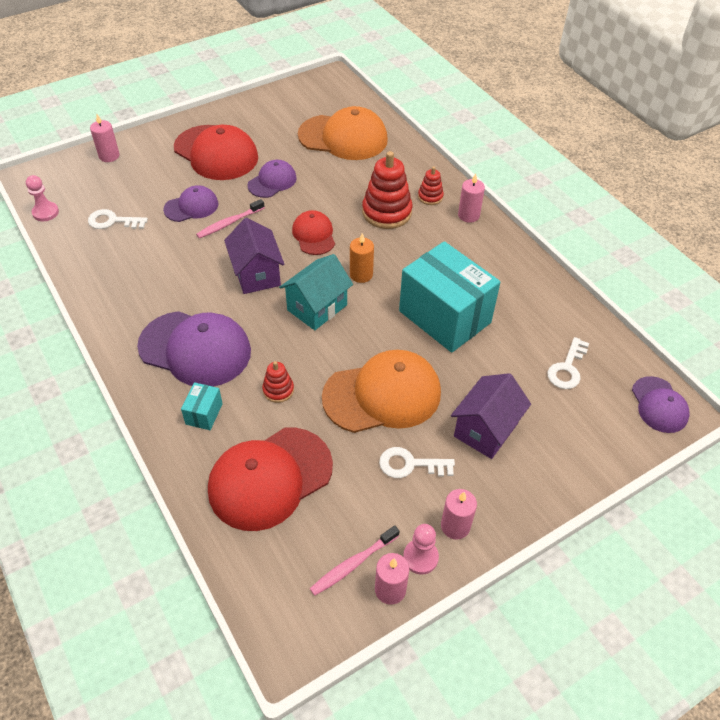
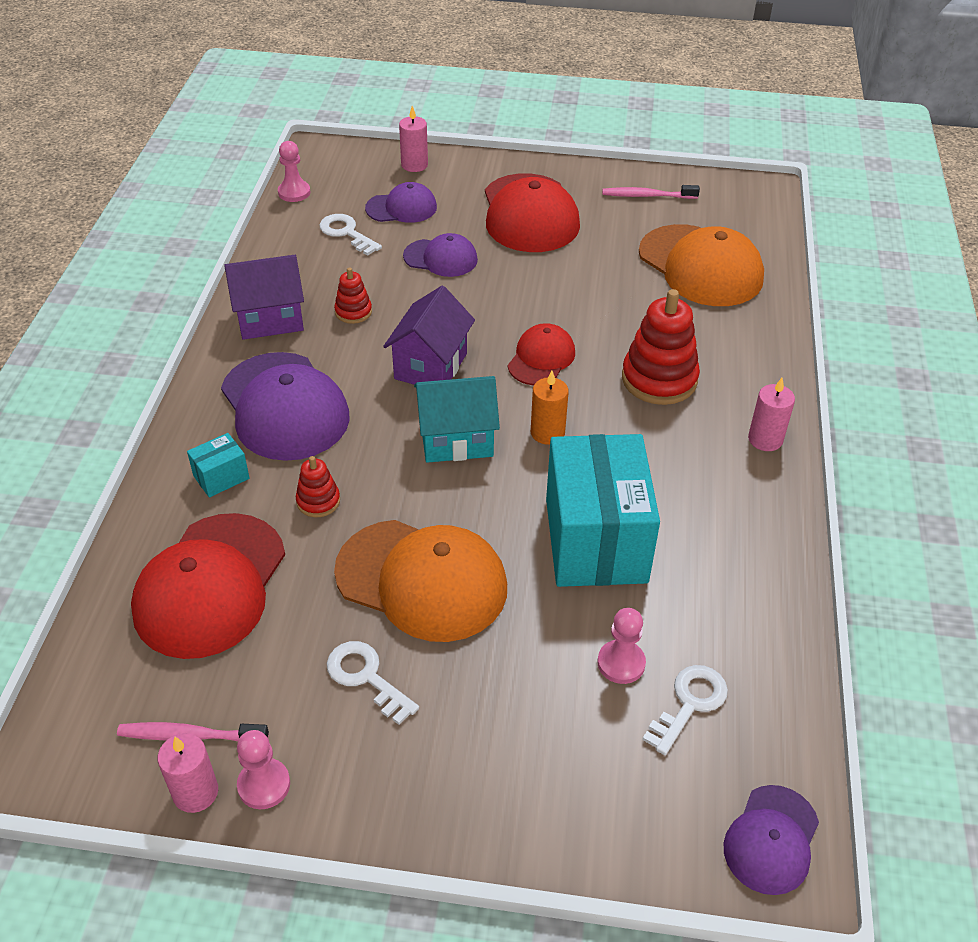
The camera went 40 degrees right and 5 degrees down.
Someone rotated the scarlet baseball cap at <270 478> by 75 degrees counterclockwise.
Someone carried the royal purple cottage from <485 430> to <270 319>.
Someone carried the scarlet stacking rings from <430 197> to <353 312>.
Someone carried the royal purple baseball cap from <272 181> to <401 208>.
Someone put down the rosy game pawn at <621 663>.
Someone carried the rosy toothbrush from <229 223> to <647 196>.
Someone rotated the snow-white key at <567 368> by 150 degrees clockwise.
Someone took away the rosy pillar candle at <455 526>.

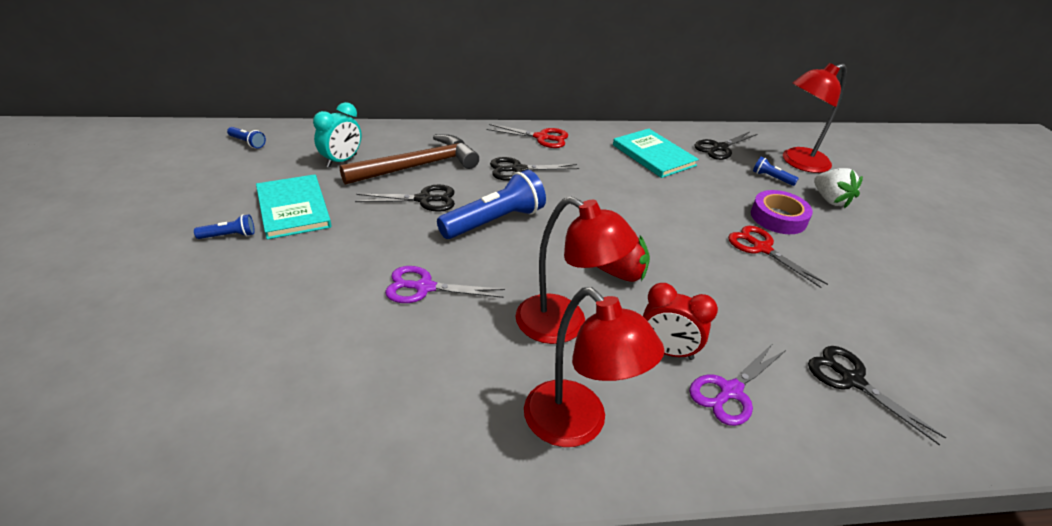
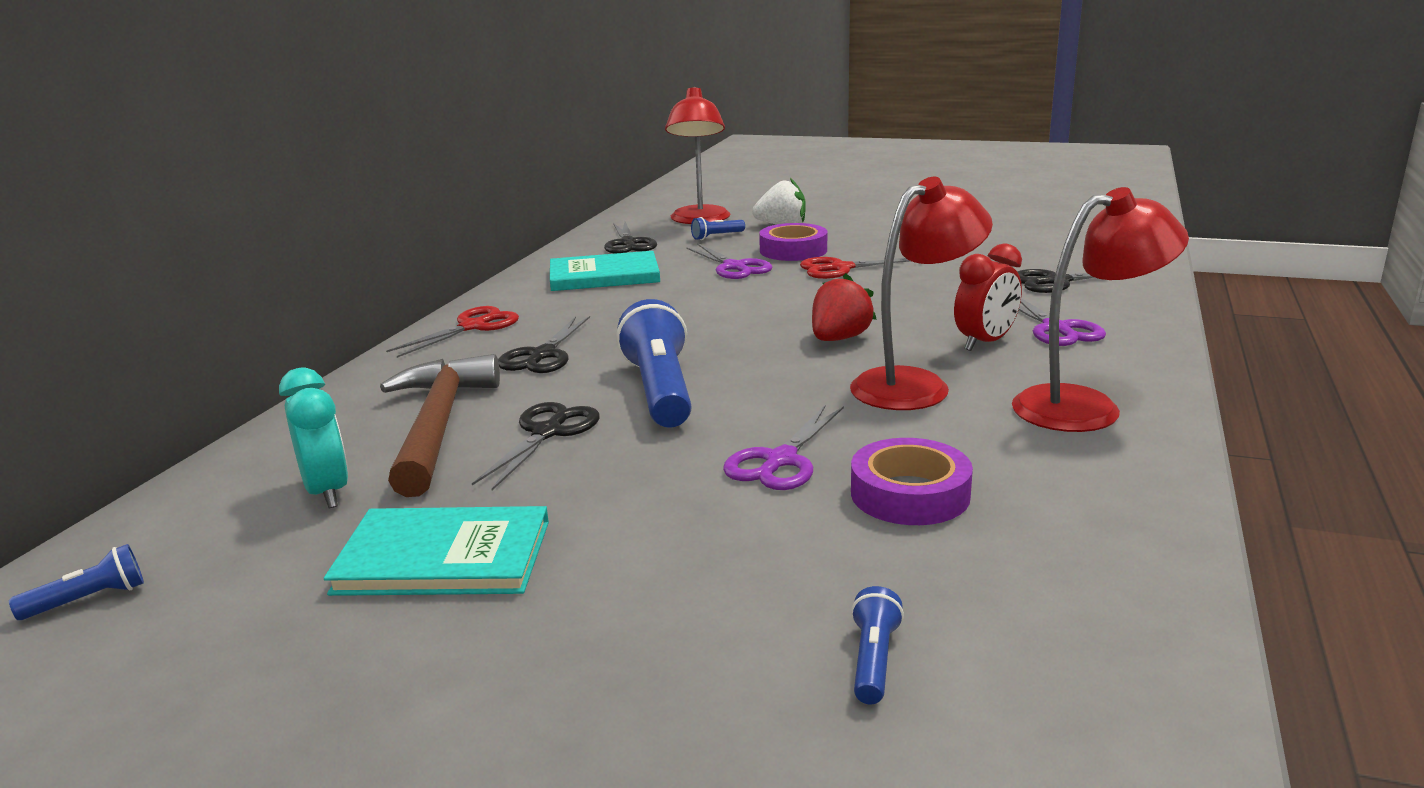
The camera went 60 degrees left and 15 degrees down.
Someone put down the royal purple shears at <734 267>.
Someone put down the royal purple roll of tape at <910 494>.
Someone carried the blue pocket torch from <229 236> to <874 660>.

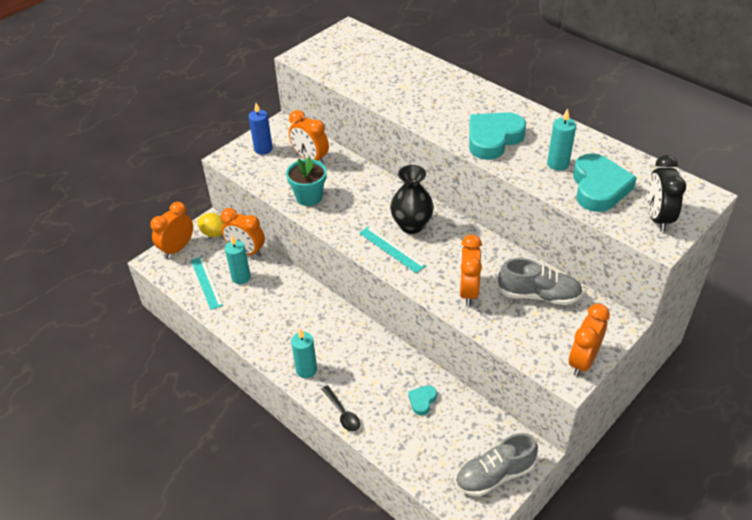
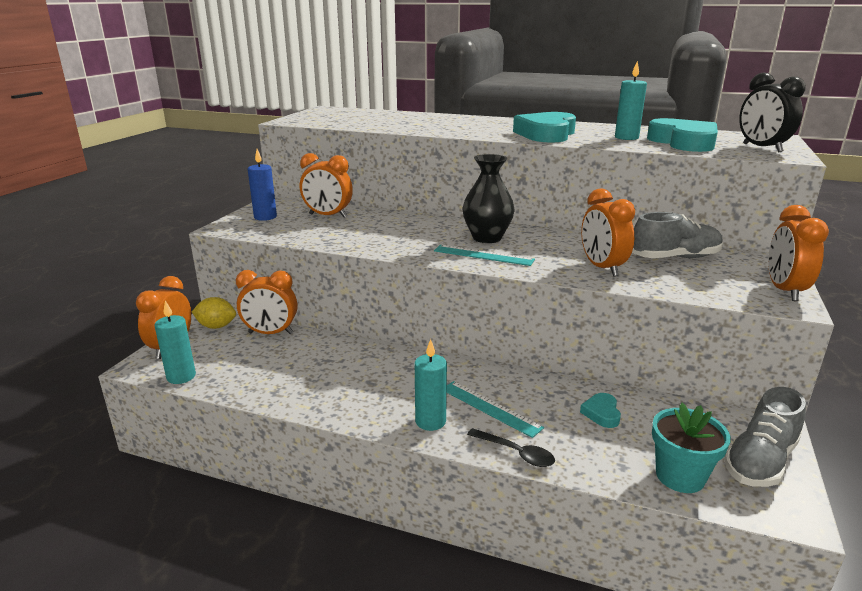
The camera went 25 degrees left and 20 degrees down.
Someone carried the turquoise pillar candle from <241 277> to <181 376>.
Someone carried the turquoise ruler from <206 282> to <490 408>.
Someone carried the turquoise potted plant from <309 197> to <680 476>.

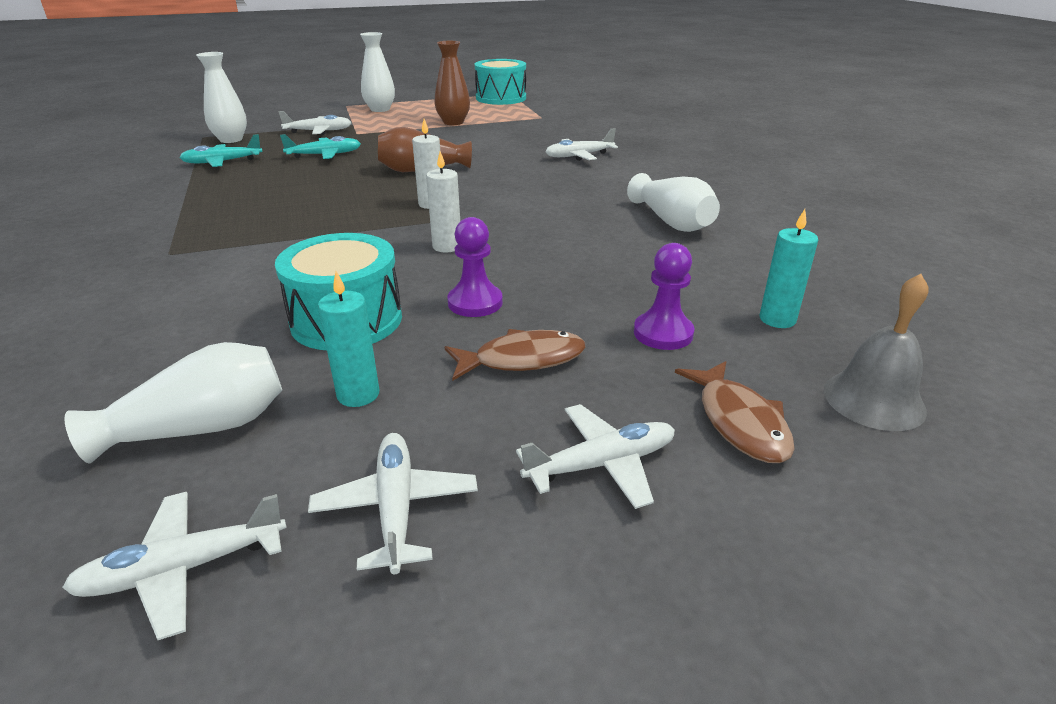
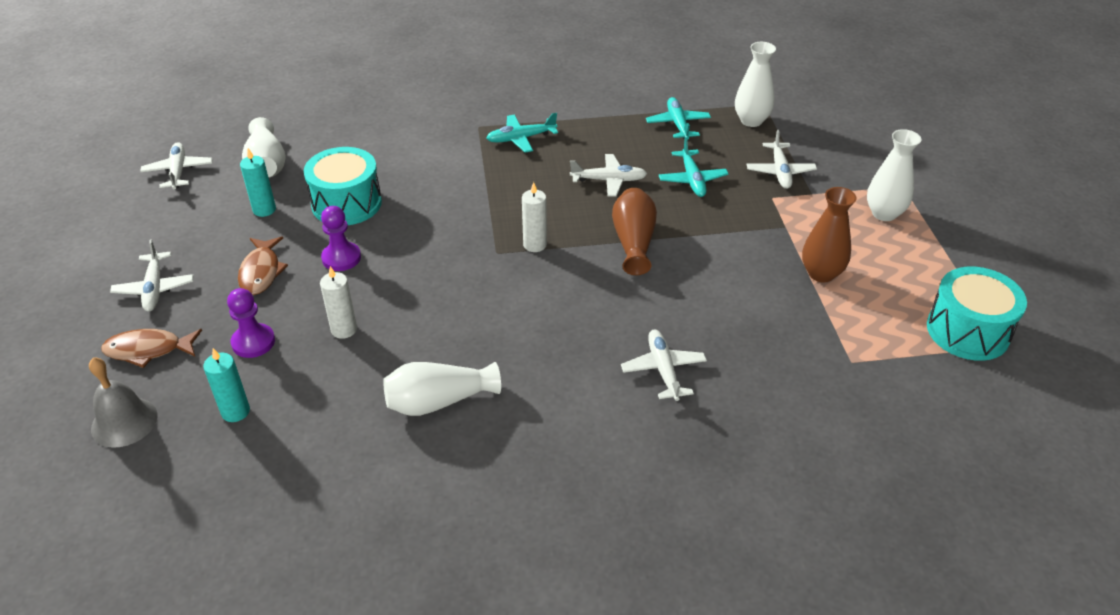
The camera went 100 degrees right and 10 degrees up.
Someone carried the snow-white pillar candle from <447 246> to <344 329>.
Someone put down the turquoise aeroplane at <521 138>.
Someone carried the snow-white aeroplane from <396 508> to <608 180>.

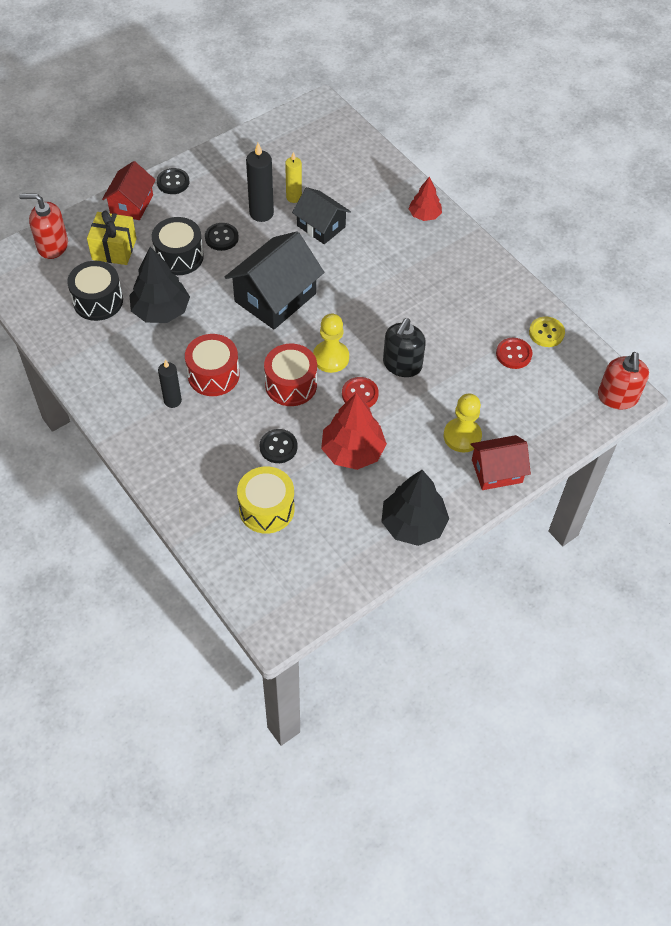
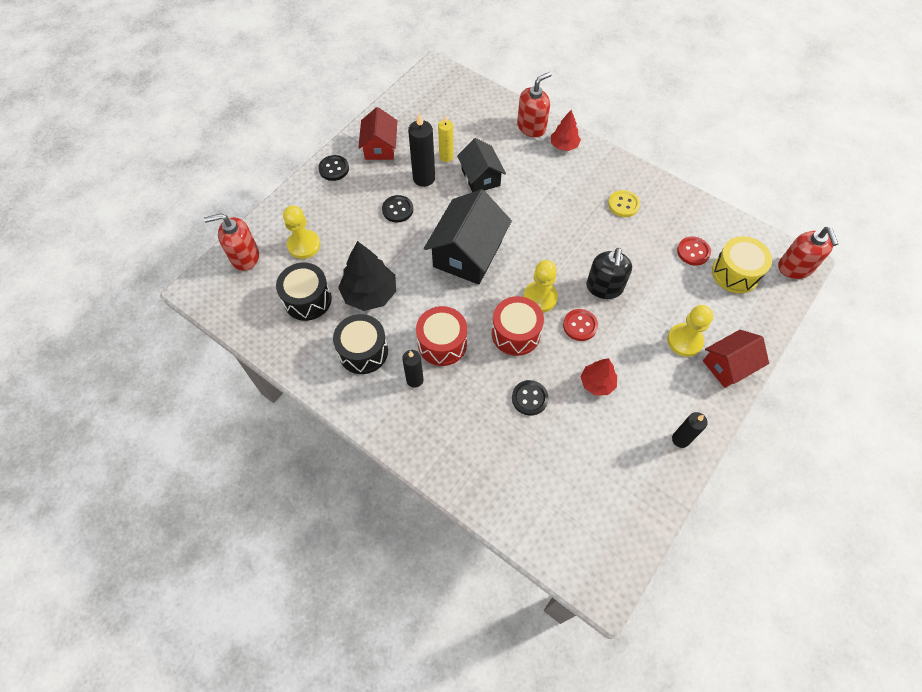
The camera went 15 degrees left and 5 degrees up.
Someone swapped the bright yellow present at <114 249> for the bright yellow game pawn at <304 245>.
Someone carried the jet-black drum from <179 257> to <363 351>.
Someone carried the scarlet cottage from <131 204> to <380 147>.
Someone rotated the jet-black cottage at <321 226> by 45 degrees clockwise.
Someone put down the scarlet soap pump at <531 127>.
Someone scaled the scarlet toy tree at <352 451> by 0.60.
Someone carried the bright yellow sewing button from <546 333> to <623 204>.
Someone swapped the jet-black toy tree at <413 524> for the jet-black pillar candle at <680 439>.
Someone carried the bright yellow drum from <266 509> to <735 273>.

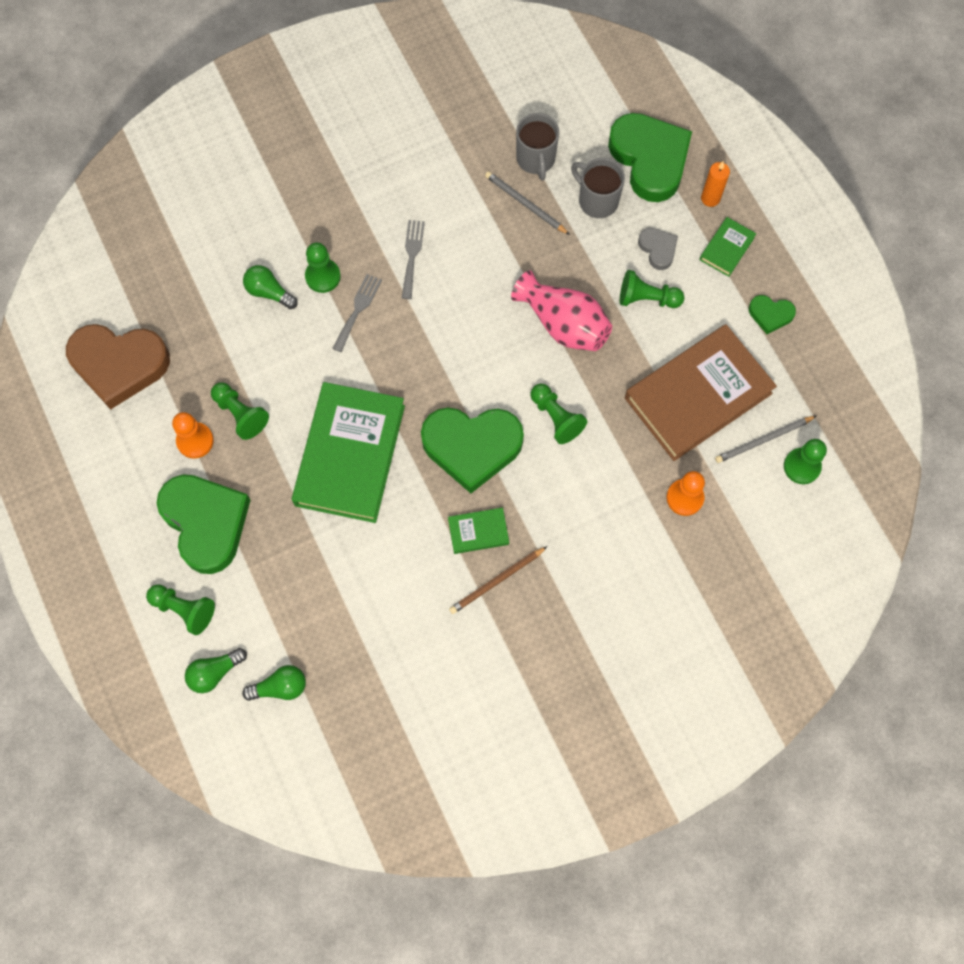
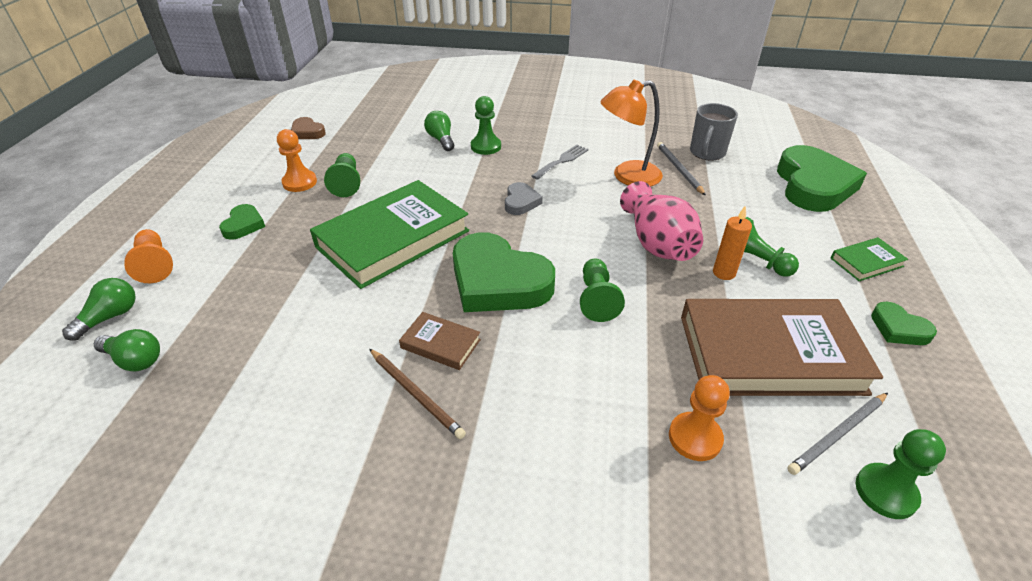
The camera went 35 degrees right and 30 degrees down.
Someone rotated the leaf-green bulb at <215 672> by 120 degrees clockwise.
Someone repainted the leaf-green game pawn at <184 609>, which became the bright orange game pawn at <155 265>.
Someone scaled the leaf-green heart shape at <206 523> by 0.47.
Someone scaled the brown heart shape at <119 365> by 0.47.
Someone rotated the brown wooden pencil at <496 581> by 135 degrees counterclockwise.
Someone repainted the leaf-green book at <478 532>, which became the brown book at <440 344>.
Someone carried the gray heart shape from <658 249> to <521 202>.
Someone put down the bright orange reading lamp at <627 176>.
Someone carried the bright orange pillar candle from <710 198> to <724 273>.
Someone rotated the gray wooden pencil at <763 440> by 45 degrees counterclockwise.
Someone took away the gray table fork at <358 309>.
Someone took away the gray tea mug at <597 200>.

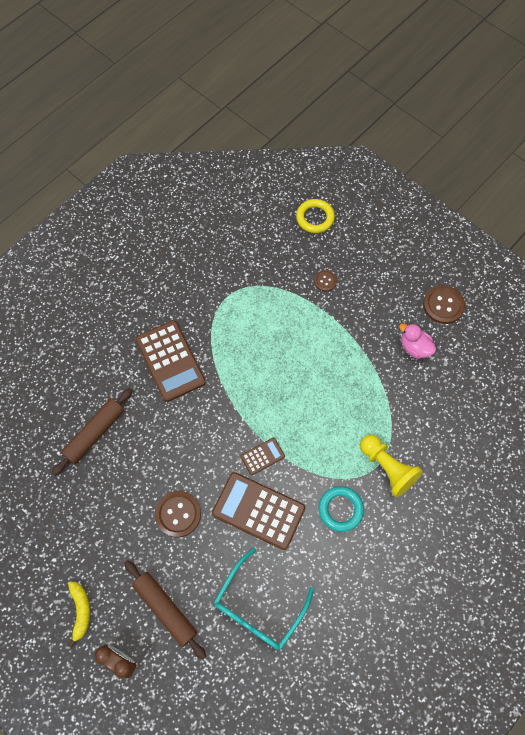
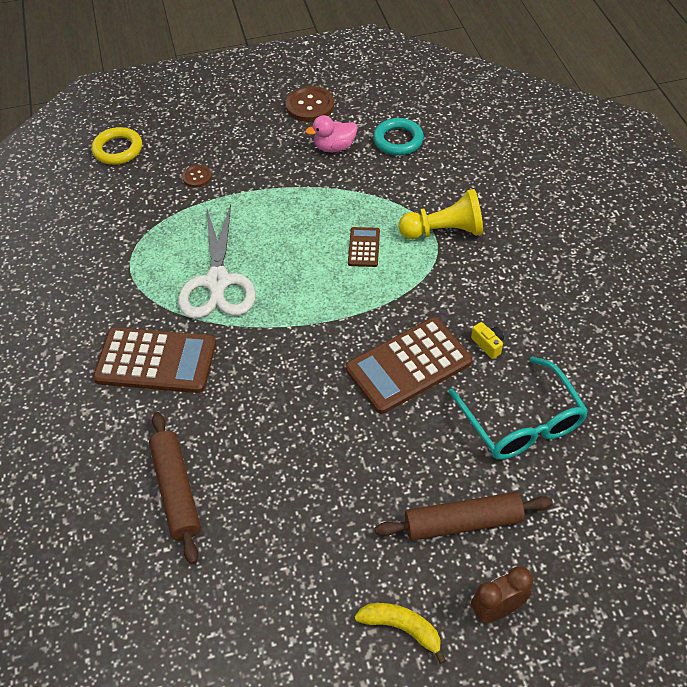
The camera went 55 degrees left and 15 degrees down.
Someone put down the snow-white shears at <217 282>.
Someone carried the brown adding machine from <262 456> to <364 247>.
Someone carried the turquoise ring from <340 509> to <398 140>.
Someone put down the bright yellow compact camera at <488 344>.
Someone took away the brown sewing button at <178 514>.

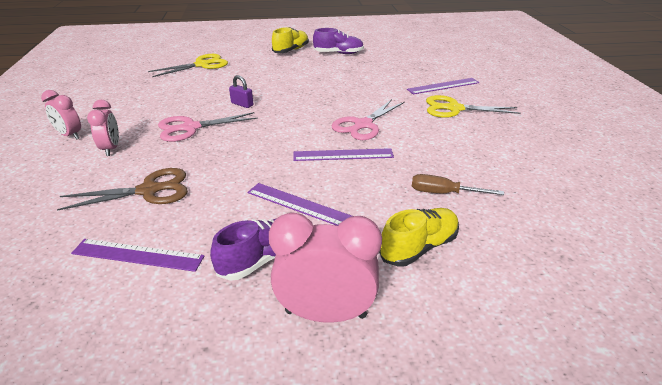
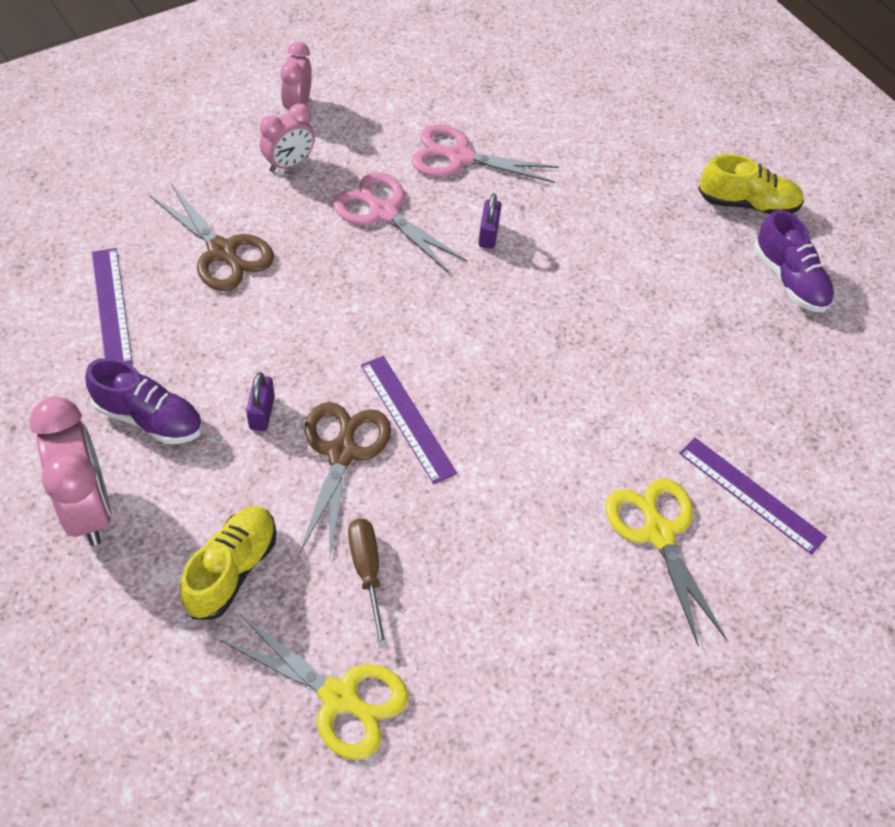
The camera went 60 degrees right and 20 degrees up.
Someone rotated the bright yellow shoe at <419 247> by 90 degrees counterclockwise.
Someone carried the bright yellow shears from <202 65> to <340 697>.
Someone swapped the royal purple ruler at <299 205> for the royal purple padlock at <262 413>.
Someone put down the brown shears at <342 452>.
Someone carried the rosy shears from <363 125> to <459 157>.

